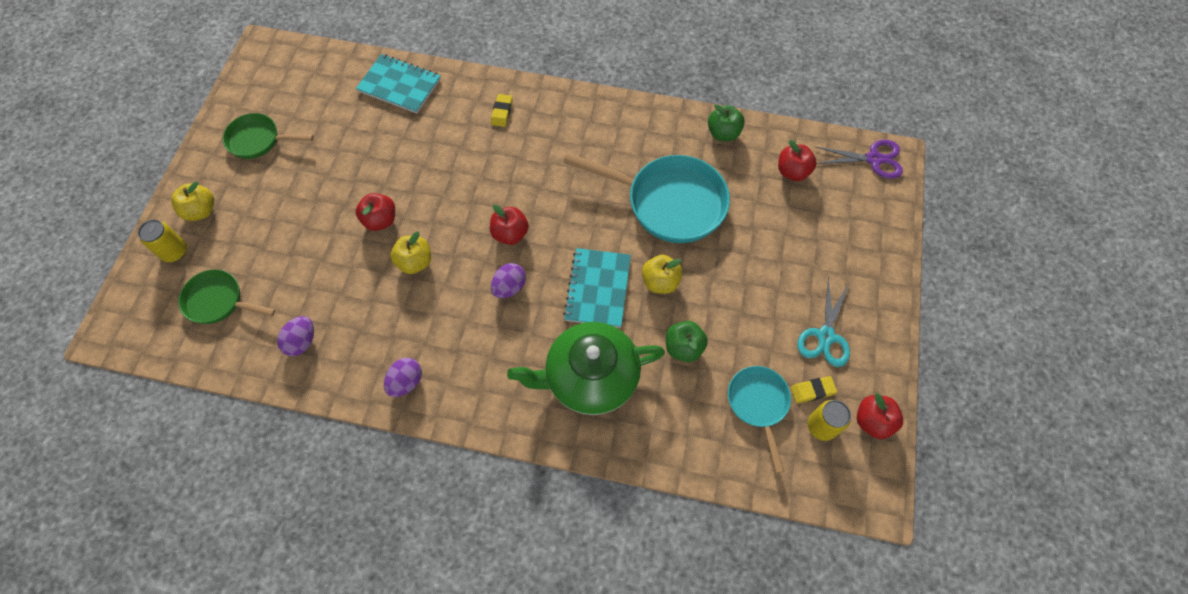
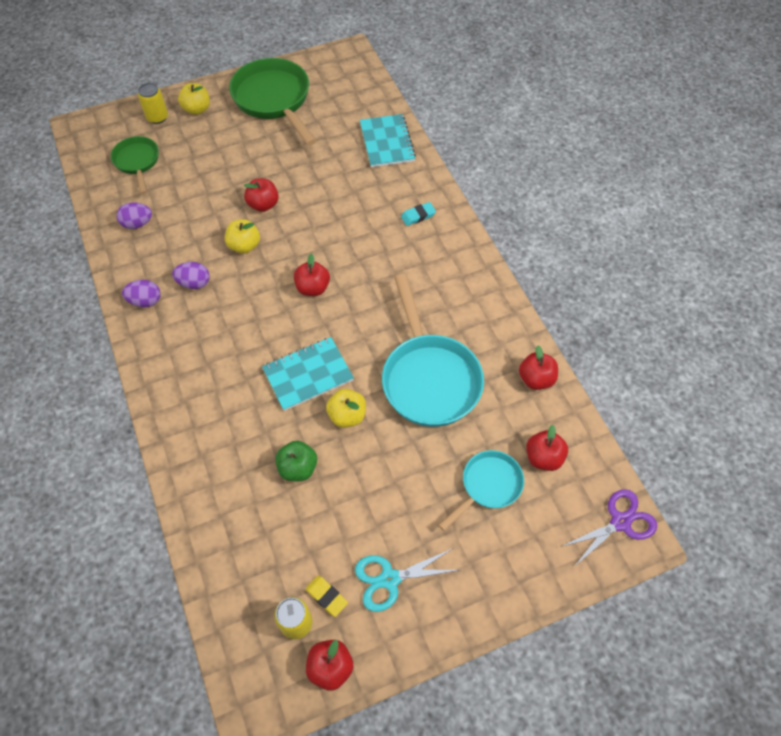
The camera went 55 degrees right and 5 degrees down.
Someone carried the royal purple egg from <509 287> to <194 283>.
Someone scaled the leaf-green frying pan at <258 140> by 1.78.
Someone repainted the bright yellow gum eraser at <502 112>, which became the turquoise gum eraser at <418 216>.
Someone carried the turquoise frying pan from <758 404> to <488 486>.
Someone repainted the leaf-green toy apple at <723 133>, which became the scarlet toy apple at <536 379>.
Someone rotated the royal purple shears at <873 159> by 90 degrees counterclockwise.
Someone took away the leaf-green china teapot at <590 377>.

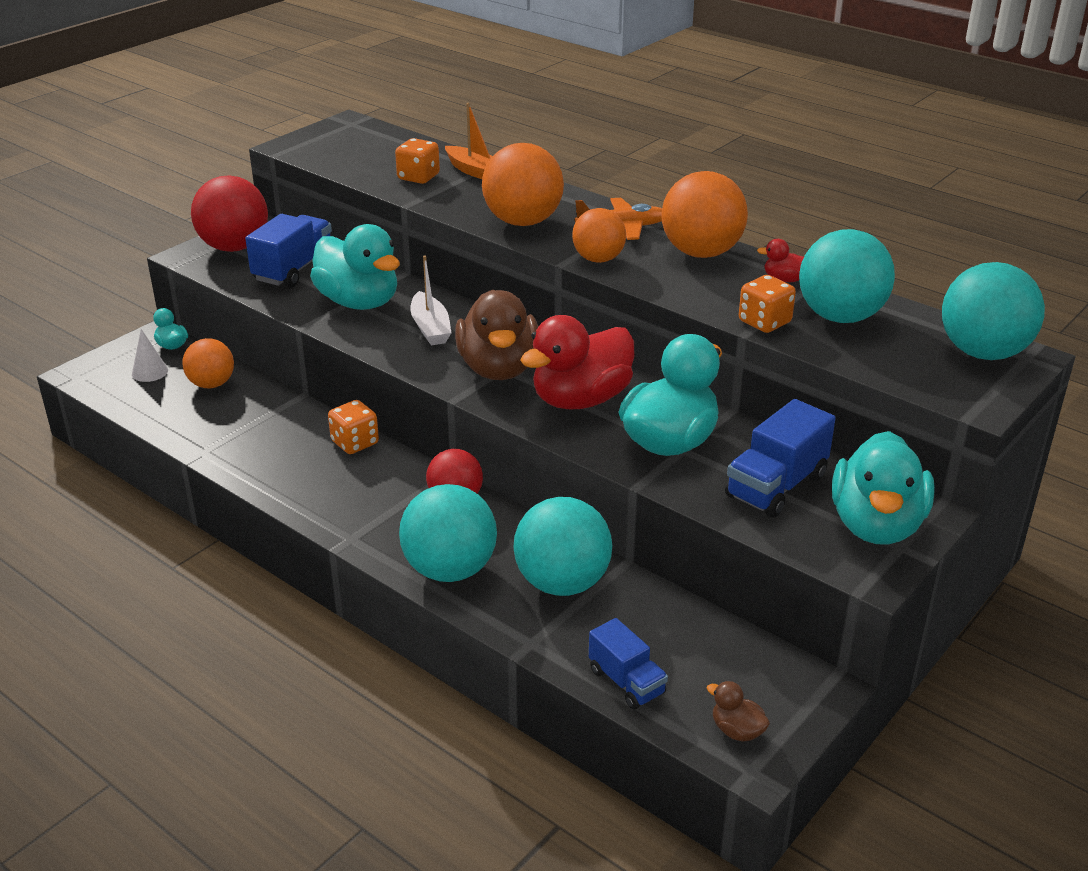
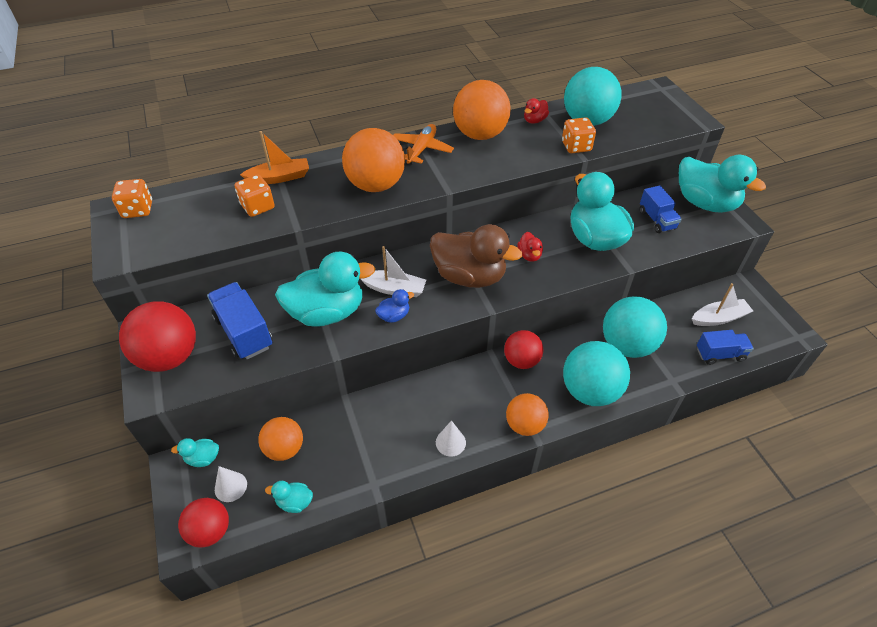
The camera went 60 degrees left and 15 degrees up.
Someone carried the bright orange game die from <355 443> to <138 210>.
Someone put down the scarlet ball at <210 531>.
Someone put down the turquoise rubber duck at <294 502>.
Someone put down the blue rubber duck at <394 316>.
Someone put down the snow-white solid cone at <450 442>.
Someone carried the bright orange ball from <598 259> to <525 425>.
Someone scaled the scarlet rubber duck at <581 400> by 0.43.
Someone scaled the blue toy truck at <776 486> by 0.66.
Someone put down the snow-white sailboat at <719 318>.
Someone took away the brown rubber duck at <737 731>.
Someone took away the turquoise ball at <983 352>.

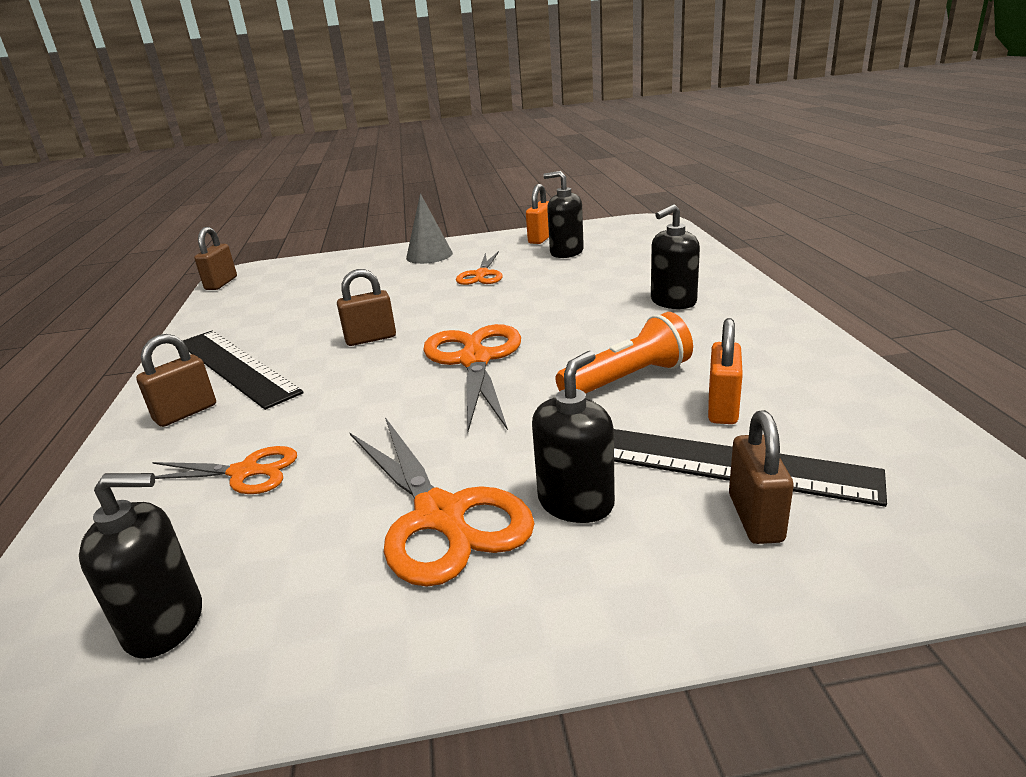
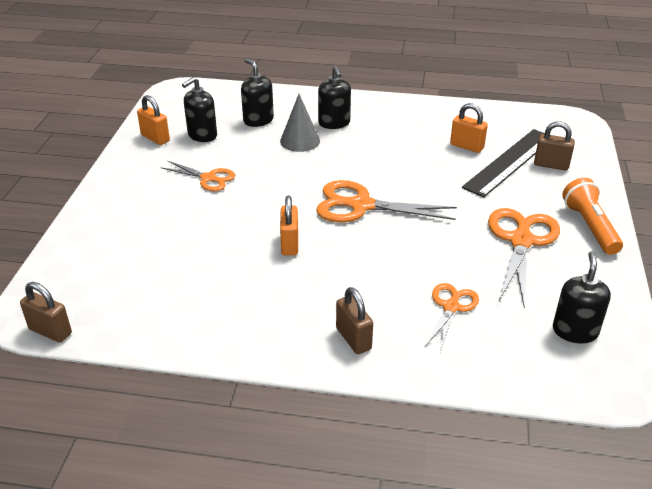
The camera went 75 degrees left and 10 degrees up.
Someone carried the jet-black soap pump from <576 503> to <258 120>.
Someone carried the gray solid cone from <429 255> to <300 141>.
Someone repainted the brown padlock at <370 338>, which became the bright orange padlock at <289 244>.
Someone rotated the bright orange shears at <440 516> by 60 degrees counterclockwise.
Someone carried the bright orange pocket torch from <628 379> to <590 227>.
Someone took away the jet-black ruler at <235 366>.

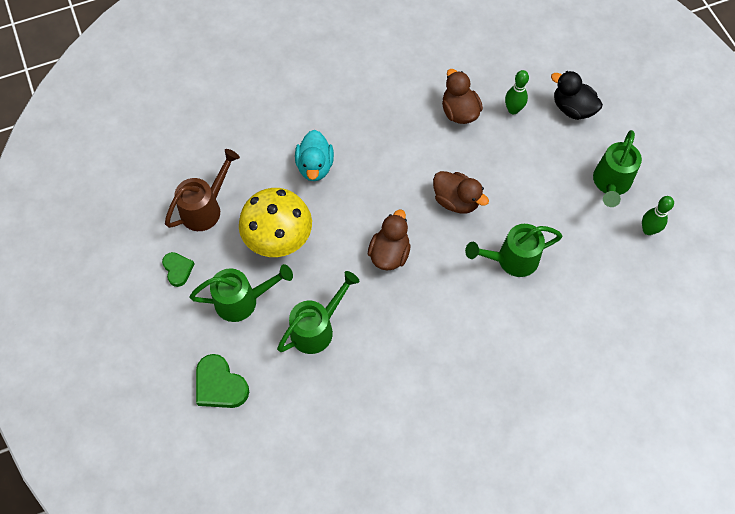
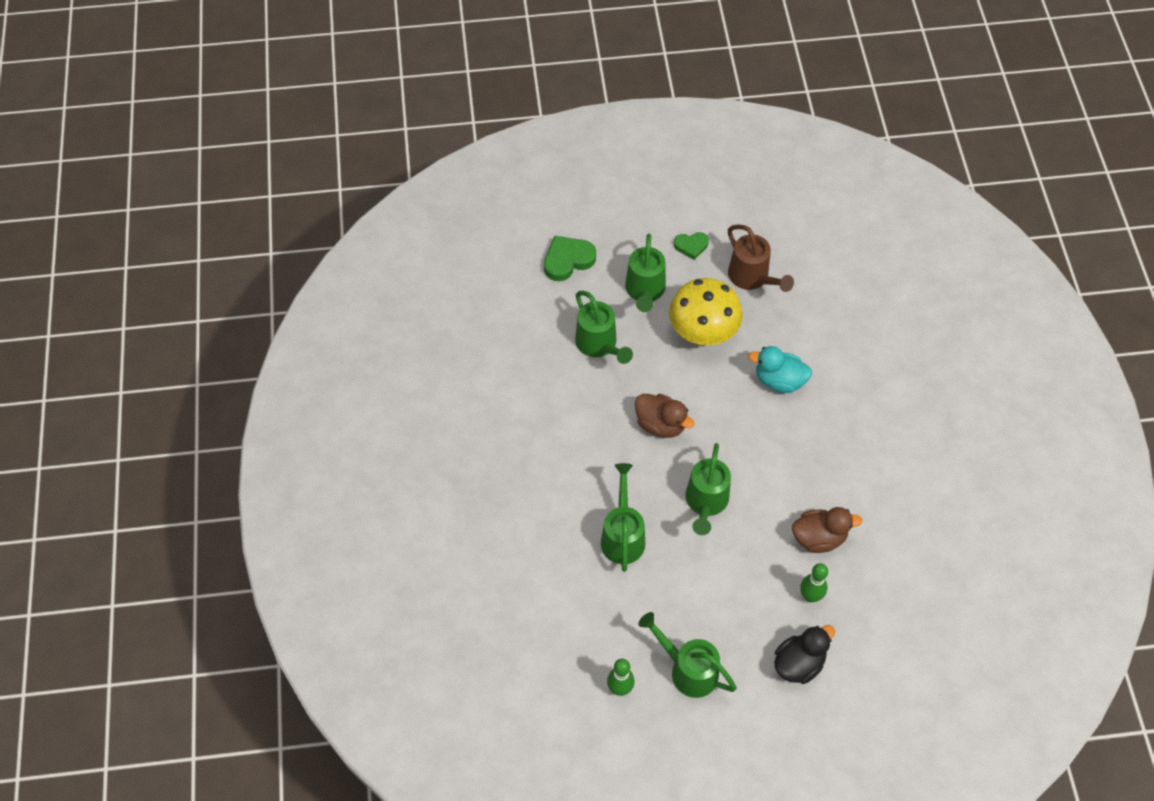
The camera went 105 degrees right and 5 degrees down.
Someone swapped the brown rubber duck at <456 200> for the leaf-green watering can at <706 502>.

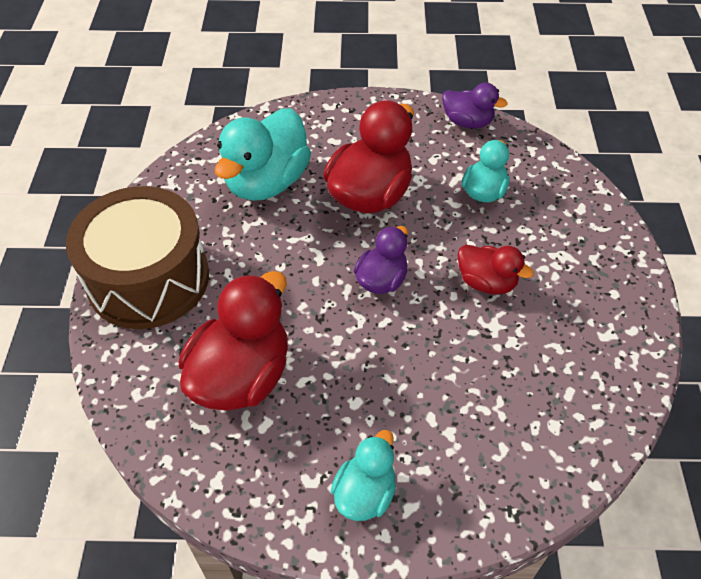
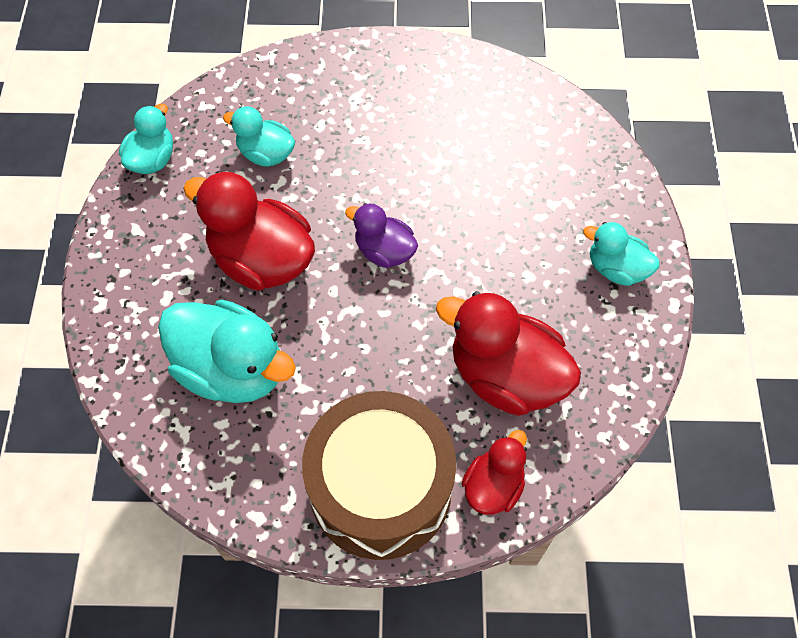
The camera went 90 degrees left and 10 degrees up.
Someone repainted the royal purple rubber duck at <467 122>, which became the turquoise rubber duck at <152 159>.
Someone carried the scarlet rubber duck from <486 282> to <493 486>.

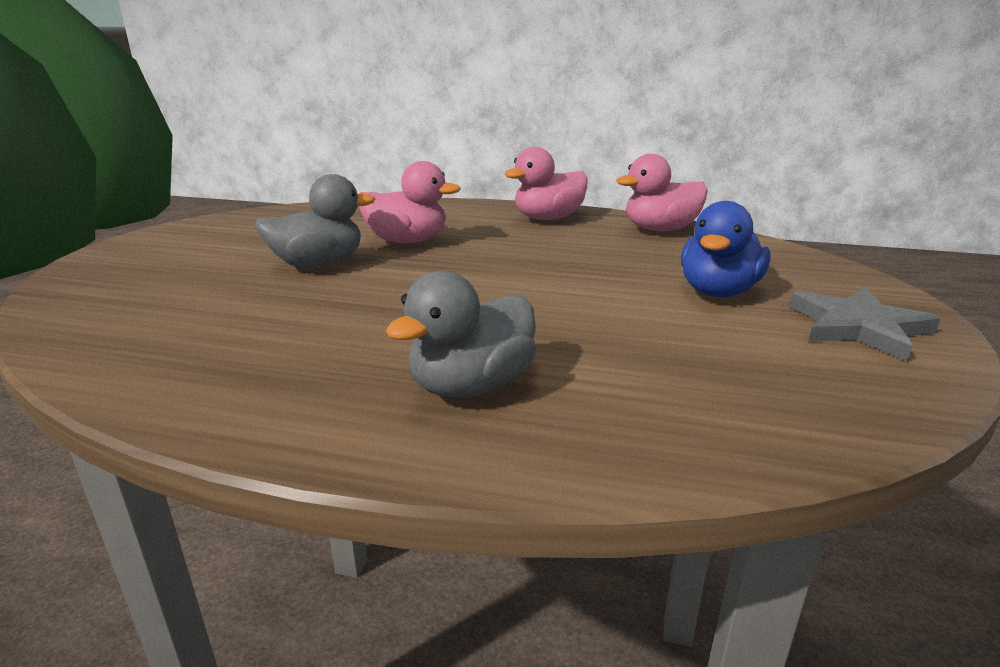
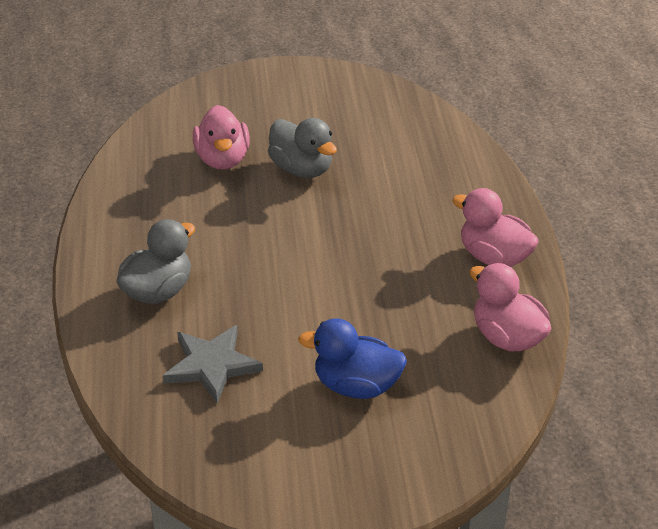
The camera went 70 degrees right and 15 degrees up.
Someone rotated the gray rubber duck at <471 386> by 105 degrees clockwise.
Someone carried the gray star from <858 327> to <212 365>.
Someone carried the rosy rubber duck from <407 241> to <222 159>.

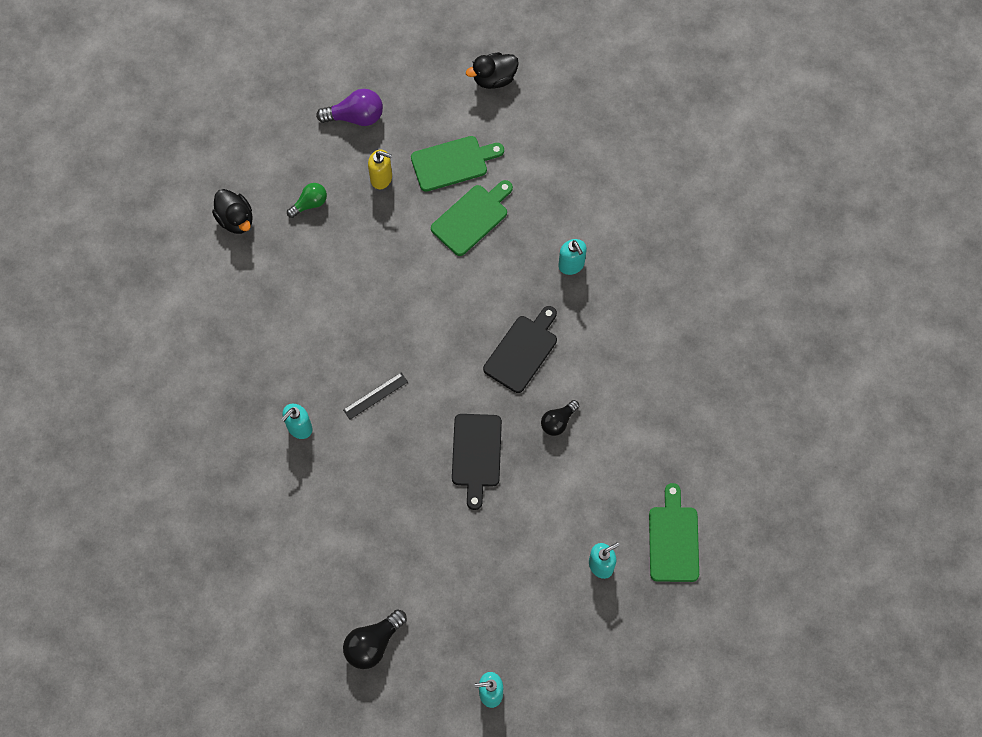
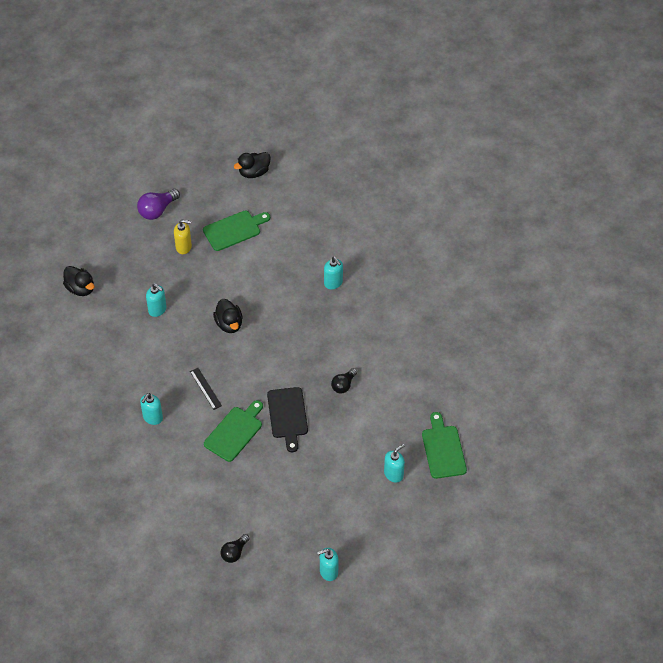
The camera went 10 degrees left and 15 degrees down.
Someone rotated the royal purple bulb at <355 116> by 150 degrees clockwise.
Someone put down the turquoise soap pump at <157 310>.
Someone rotated the jet-black ruler at <375 396> by 75 degrees counterclockwise.
Someone carried the leaf-green chopping board from <472 218> to <235 432>.
Someone put down the jet-black rubber duck at <229 324>.
Someone scaled the jet-black bulb at <373 643> by 0.66.
Someone took away the leaf-green bulb at <310 204>.
Someone took away the jet-black chopping board at <522 351>.

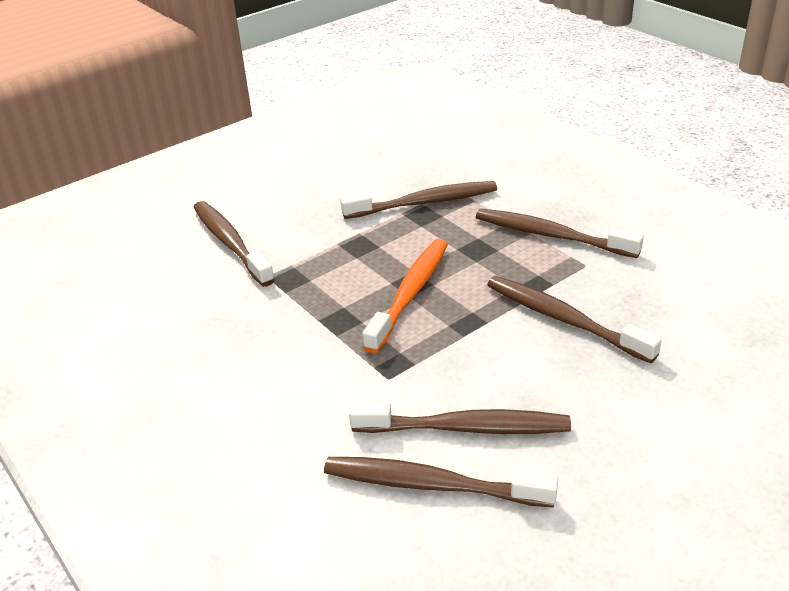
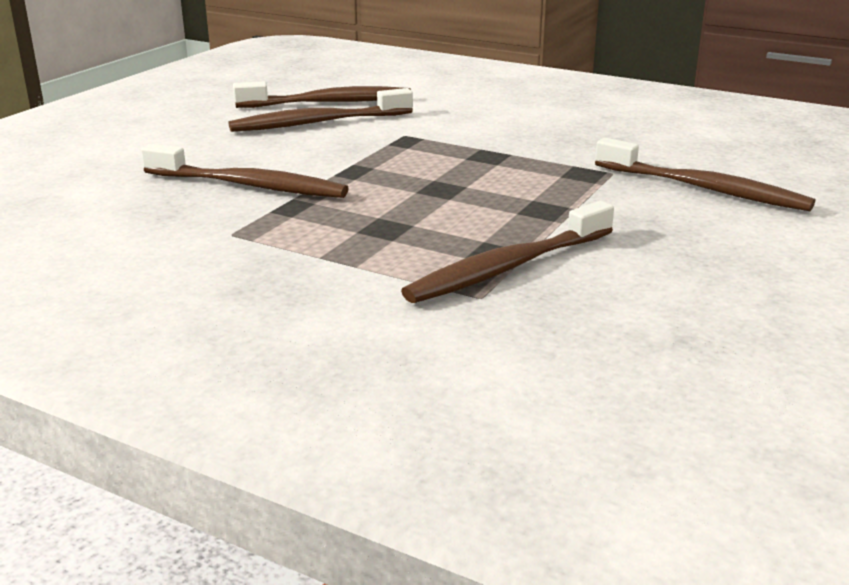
The camera went 155 degrees right and 10 degrees down.
Someone took away the bright orange toothbrush at <410 294>.
Someone took away the brown toothbrush at <552 235>.

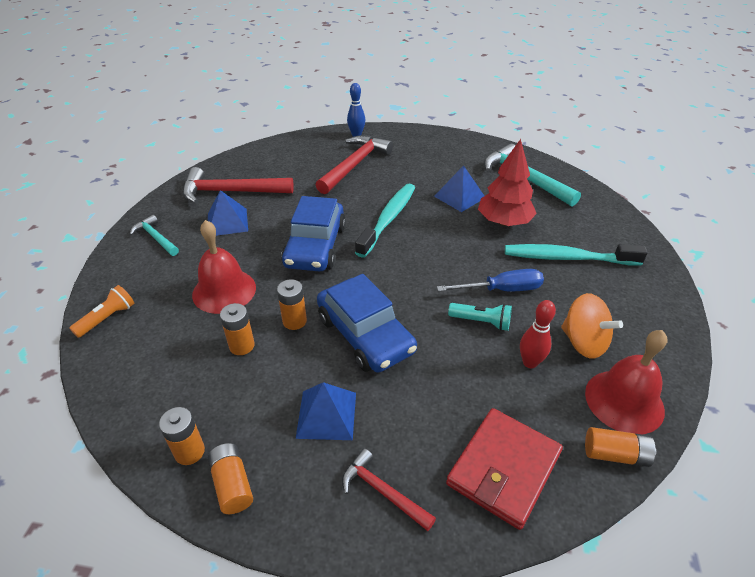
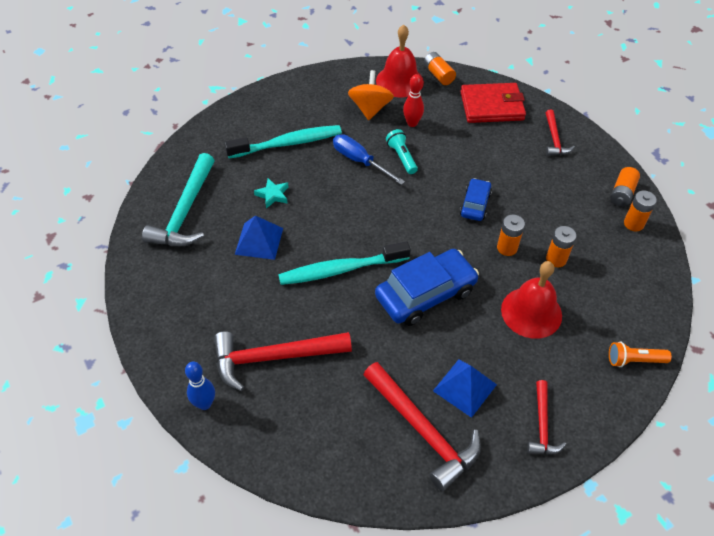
The camera went 130 degrees left and 10 degrees up.
Someone rotated the turquoise toothbrush at <567 258> by 75 degrees counterclockwise.
Someone swapped the scarlet toy tree at <504 222> for the turquoise star at <273 195>.
Someone scaled the blue toy car at <365 334> by 0.54.
Someone repainted the turquoise hammer at <156 238>, which became the scarlet hammer at <542 425>.
Someone took away the blue pyramid at <326 414>.

